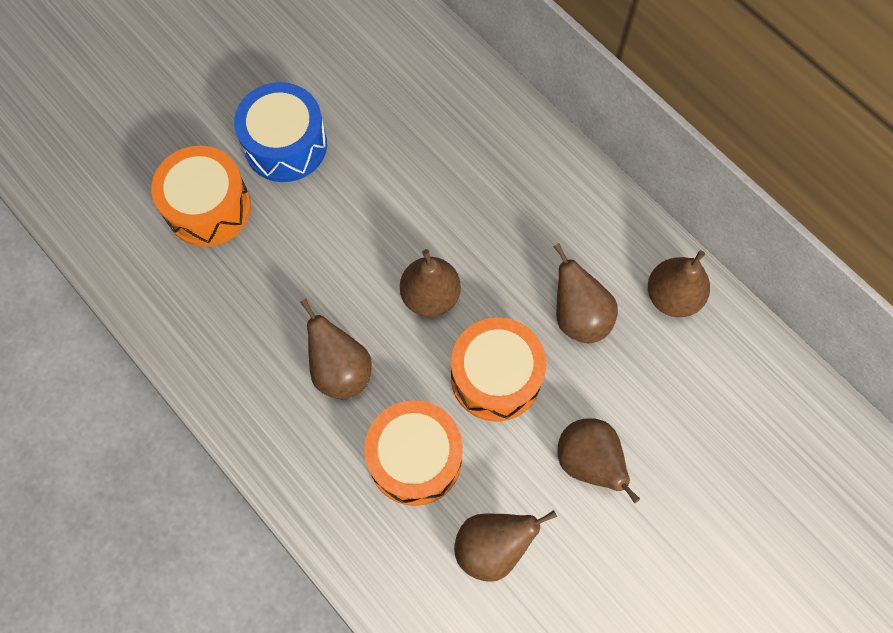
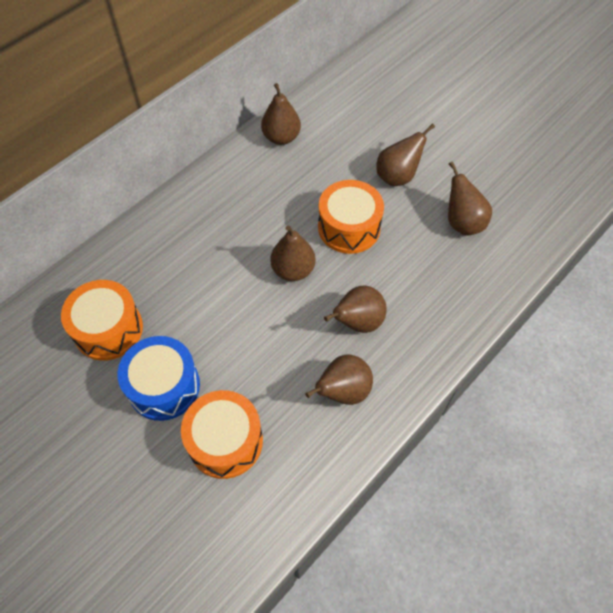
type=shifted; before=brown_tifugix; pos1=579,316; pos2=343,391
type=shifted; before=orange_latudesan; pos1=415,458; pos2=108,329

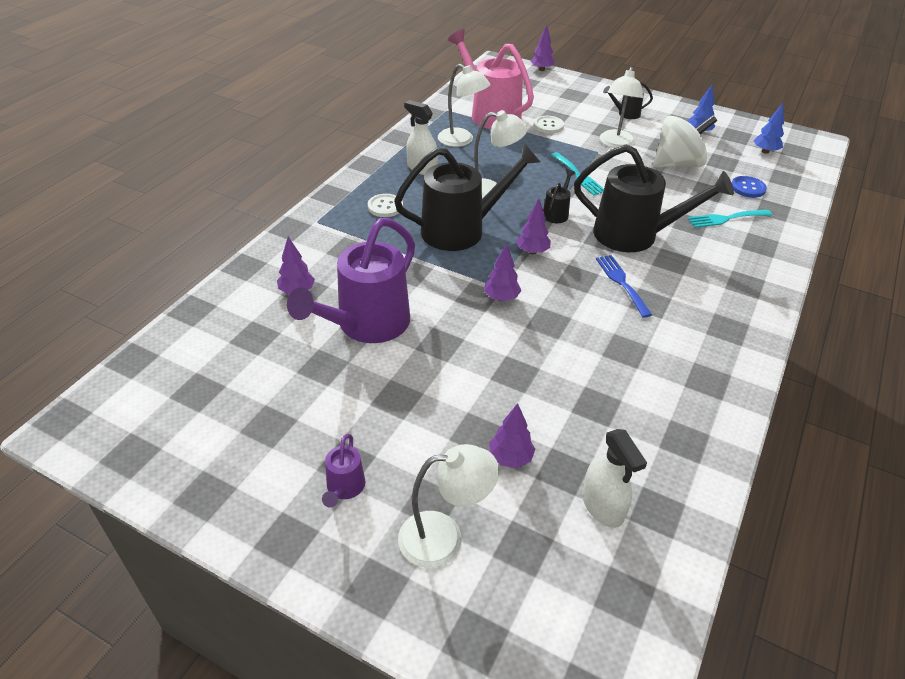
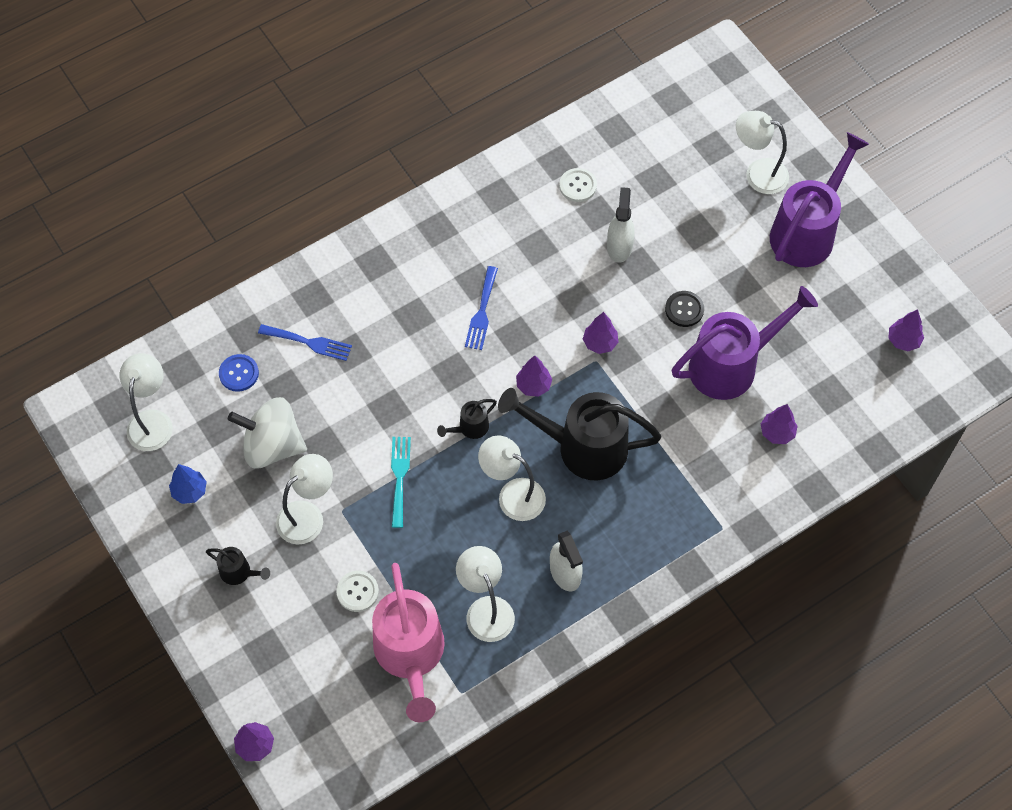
type=swapped; before=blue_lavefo; after=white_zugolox; pos1=765,151; pos2=152,421
type=gone; before=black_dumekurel; pos1=635,235
type=shifted; before=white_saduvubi; pos1=385,207; pos2=578,186
type=repainted; before=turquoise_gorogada; after=blue_gorogada; pos1=725,219; pos2=309,342
type=shifted; before=purple_lavefo; pos1=510,458; pos2=903,341
type=shifted; before=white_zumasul; pos1=602,506; pos2=619,246
type=scaled; before=purple_dumekurel; pos1=344,488; pos2=807,231; scale=2.28
type=new; after=black_saduvubi; pos2=684,309

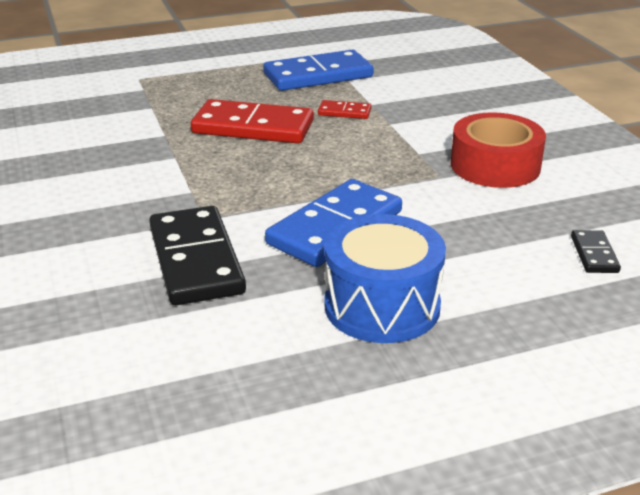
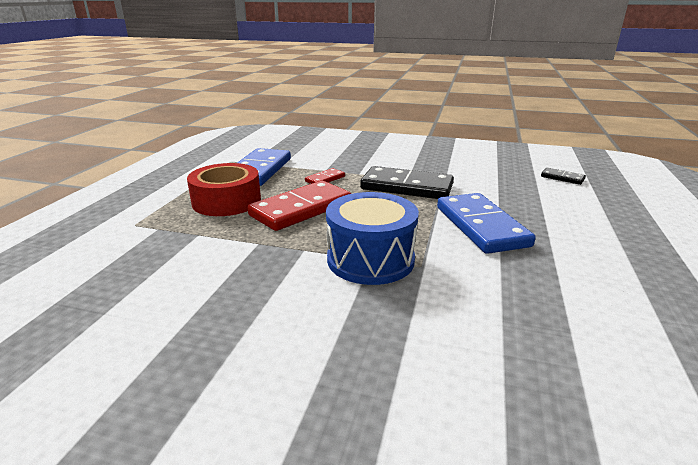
type=shifted; before=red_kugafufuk; pos1=495,165; pos2=226,201
type=shifted; before=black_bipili; pos1=195,260; pos2=406,187
type=shifted; before=blue_latudesan; pos1=382,306; pos2=370,259

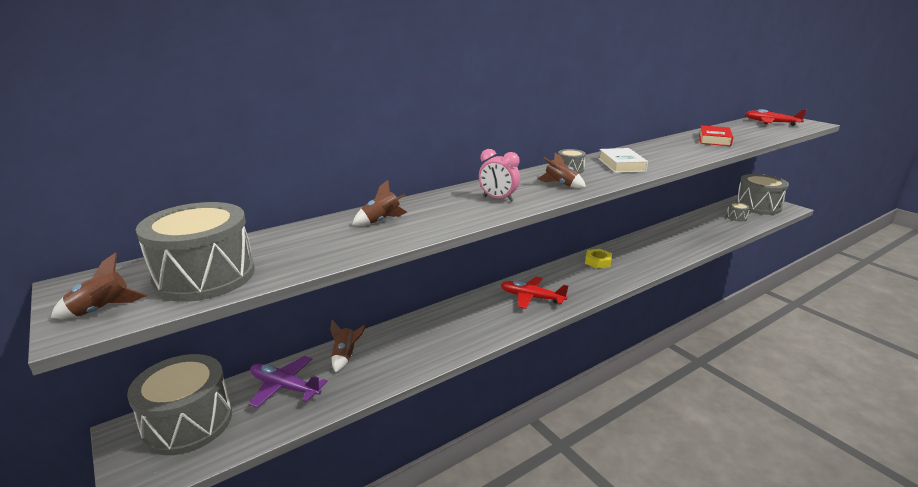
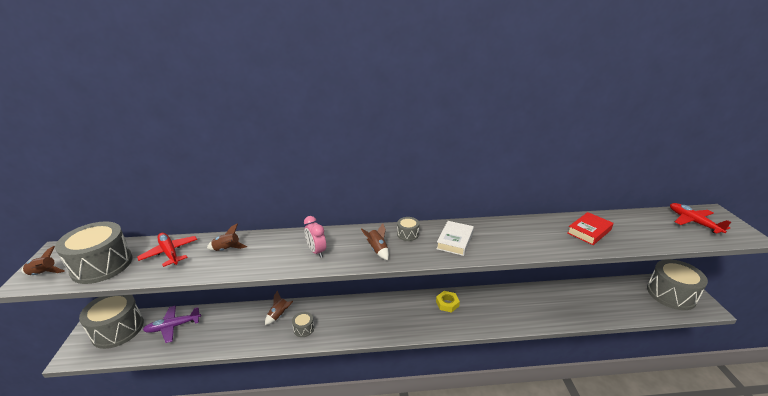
type=shifted; before=grey_latudesan; pos1=736,217; pos2=304,329
type=shifted; before=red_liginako; pos1=531,298; pos2=169,253
type=shifted; before=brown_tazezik; pos1=345,356; pos2=279,315
type=rotated; before=purple_liginako; pos1=284,387; pos2=173,326; turn=-75

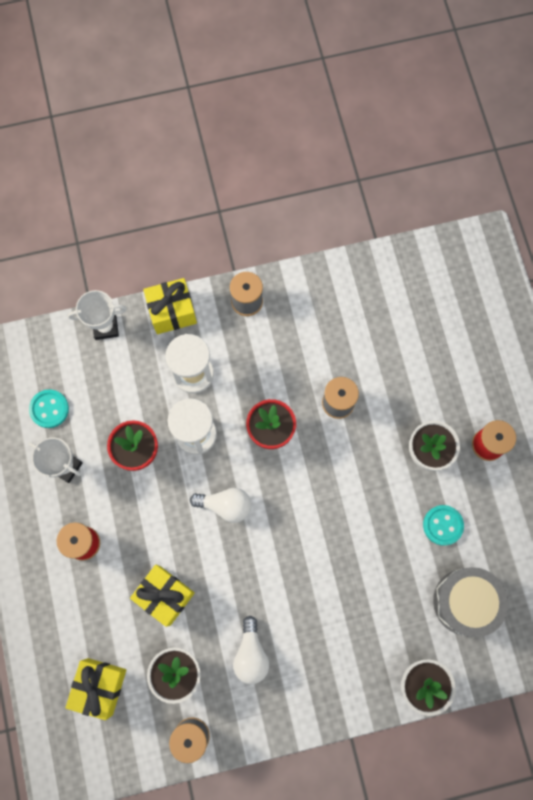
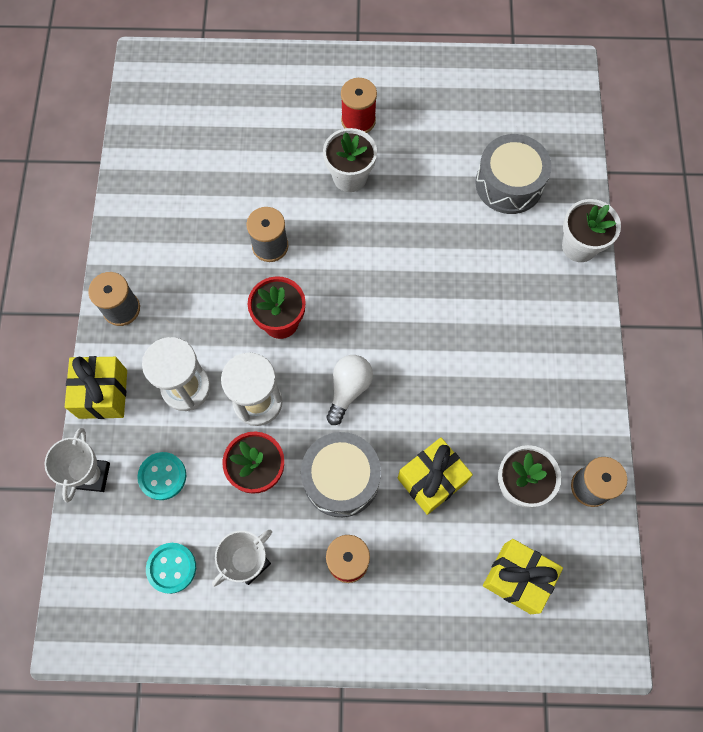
type=shifted; before=turquoise_saduvubi; pos1=442,525; pos2=162,476
type=gone; before=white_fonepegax; pos1=251,654
type=new; after=grey_latudesan; pos2=341,478

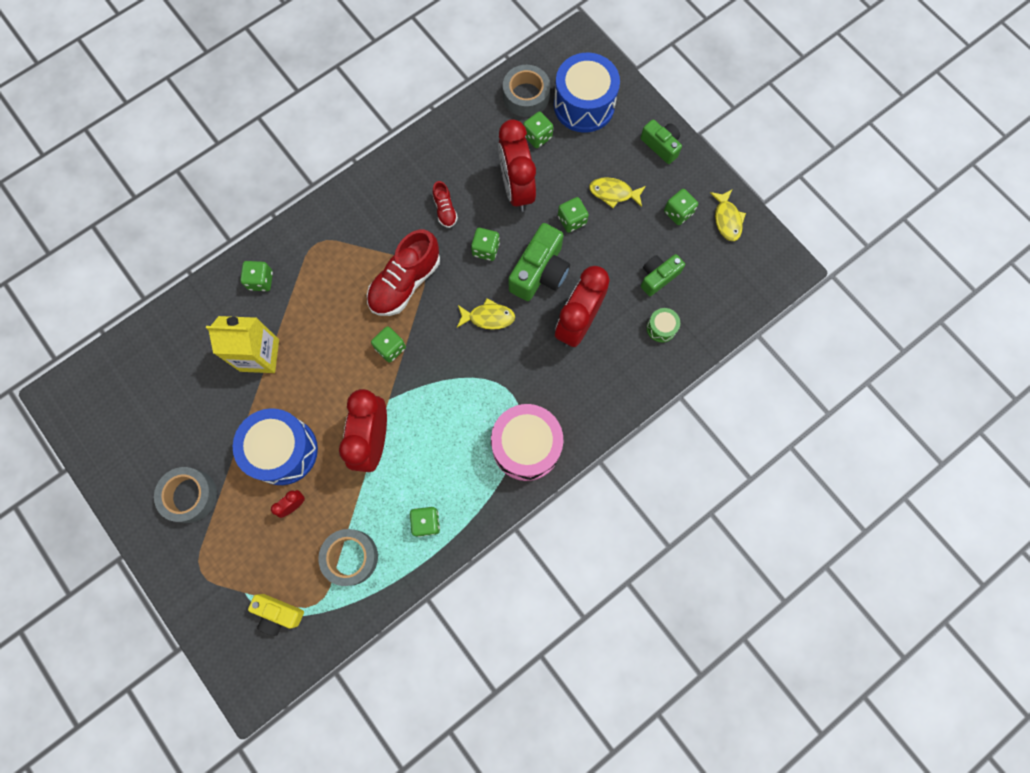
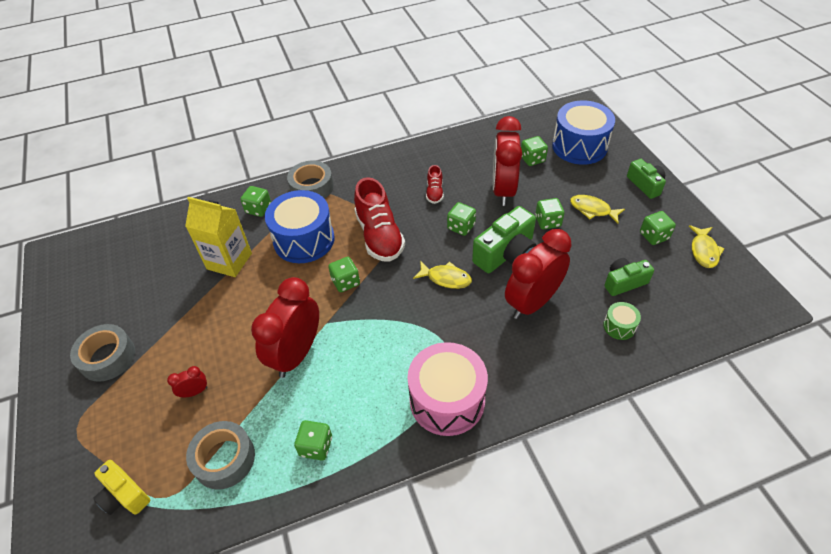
type=shifted; before=grey_kugafufuk; pos1=526,96; pos2=312,187
type=rotated; before=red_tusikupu; pos1=405,283; pos2=379,236; turn=-75
type=shifted; before=blue_latudesan; pos1=283,451; pos2=304,240

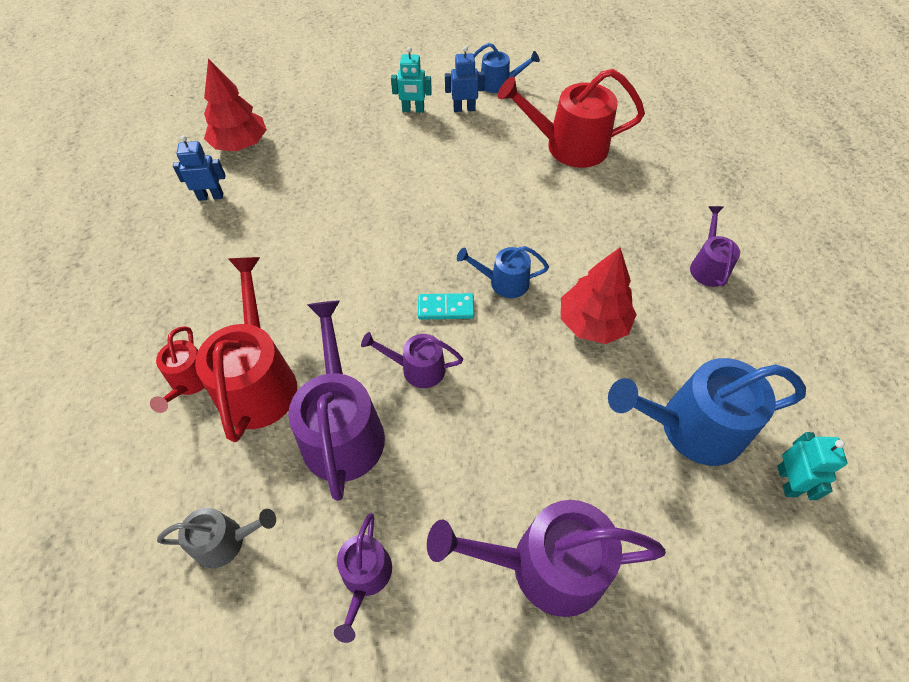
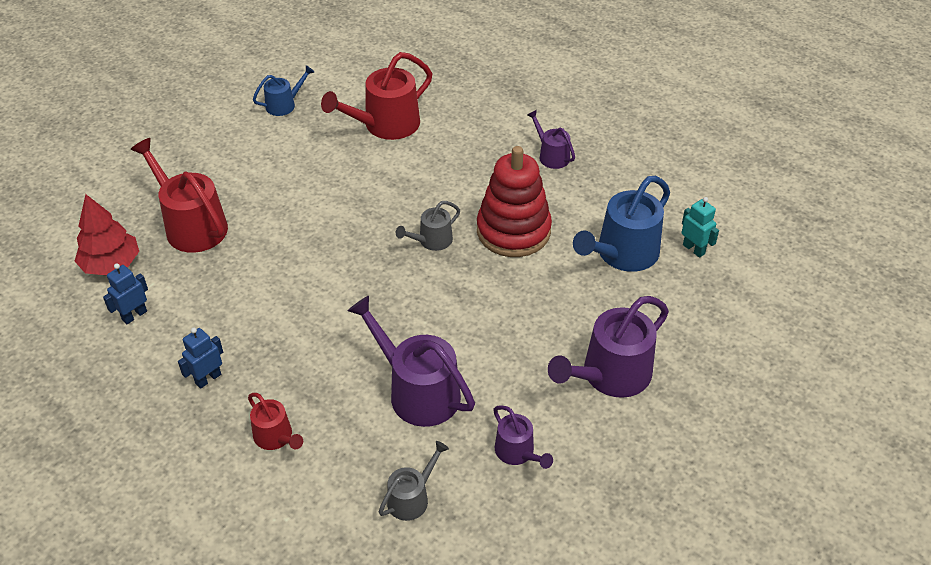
type=shifted; before=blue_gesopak; pos1=464,109; pos2=208,379
type=gone; before=turquoise_gesopak; pos1=413,110
type=repainted; before=blue_dumekurel; after=grey_dumekurel; pos1=504,282; pos2=432,241
type=swapped; before=red_lavefo; after=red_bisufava; pos1=593,323; pos2=513,231
type=shifted; before=red_dumekurel; pos1=258,381; pos2=191,225
type=gone; before=turquoise_bipili; pos1=446,308
type=gone; before=purple_dumekurel; pos1=418,368

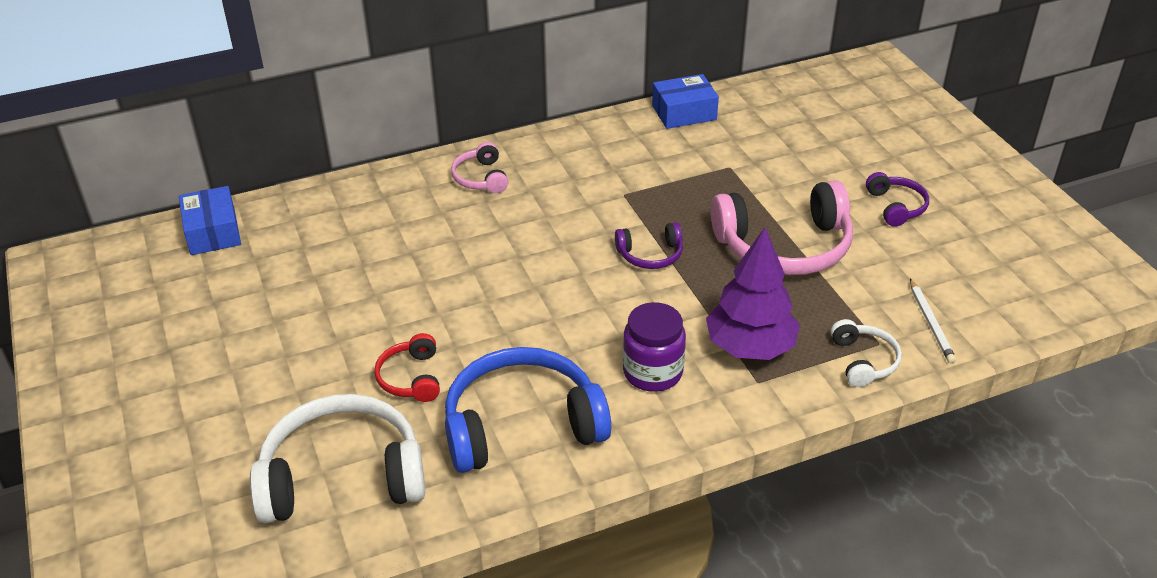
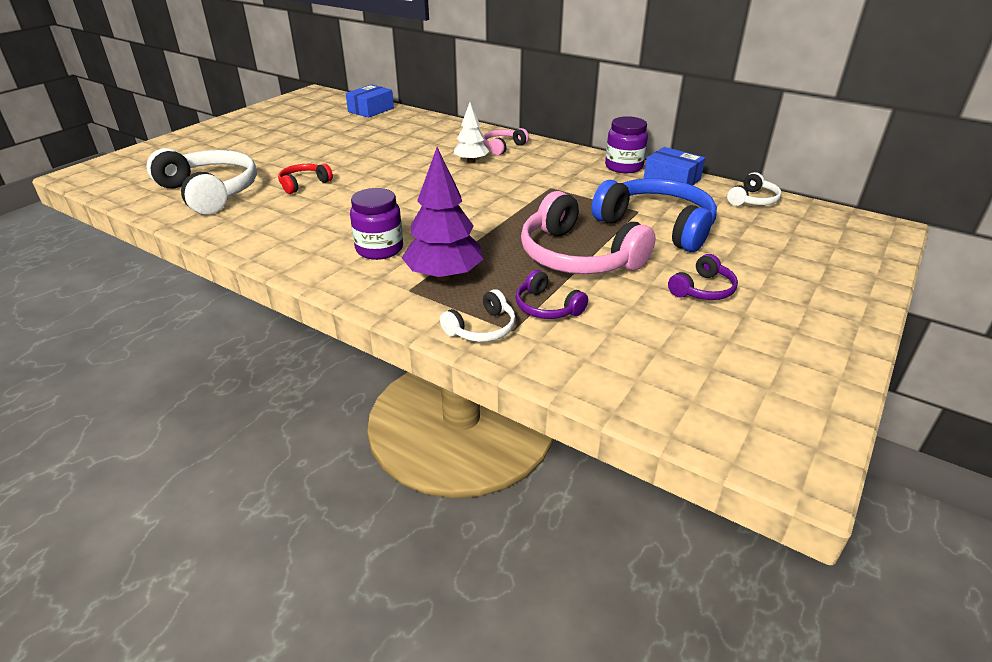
type=shifted; before=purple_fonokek; pos1=650,255; pos2=546,307
type=gone; before=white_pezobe; pos1=931,323
type=shifted; before=blue_fonokek; pos1=522,425; pos2=657,226
type=new; after=white_lavefo; pos2=471,161
type=new; after=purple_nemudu; pos2=623,167
type=new; after=white_fonokek; pos2=753,200

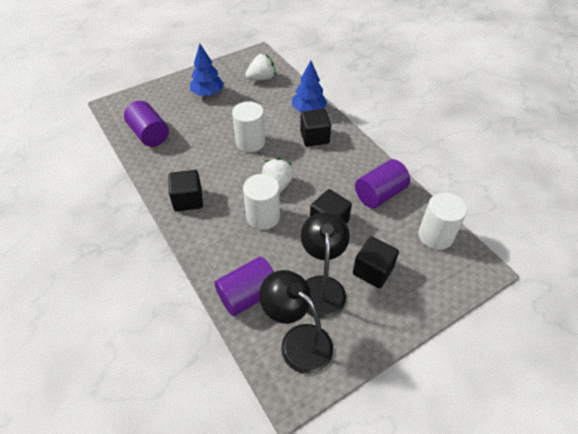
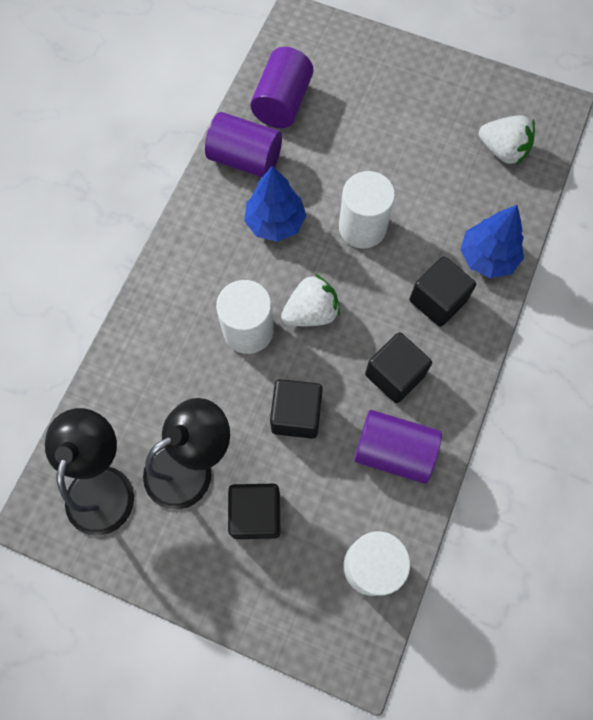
type=shifted; before=blue_lavefo; pos1=208,93; pos2=275,222
type=shifted; before=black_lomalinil; pos1=188,200; pos2=394,375
type=shifted; before=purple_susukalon; pos1=248,295; pos2=245,159

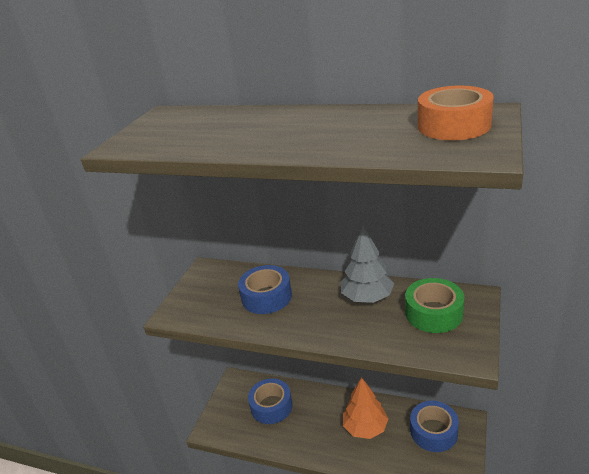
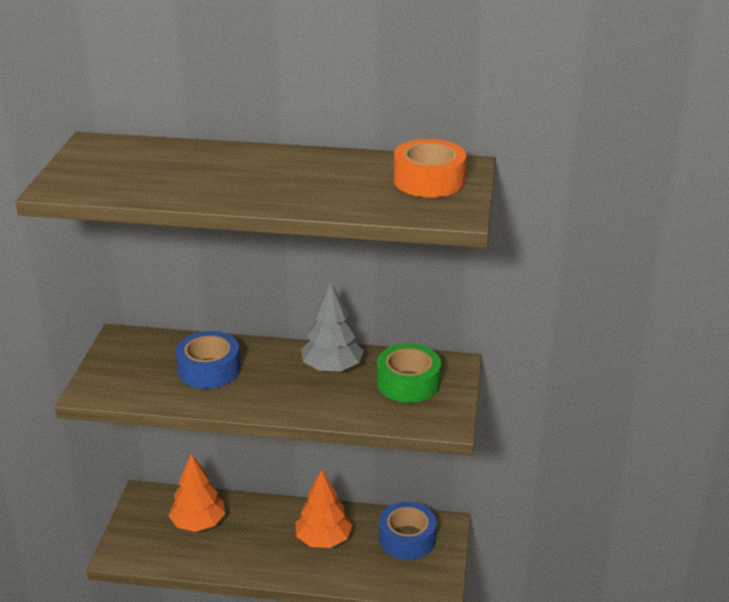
type=swapped; before=blue_kugafufuk; after=orange_lavefo; pos1=271,406; pos2=198,523

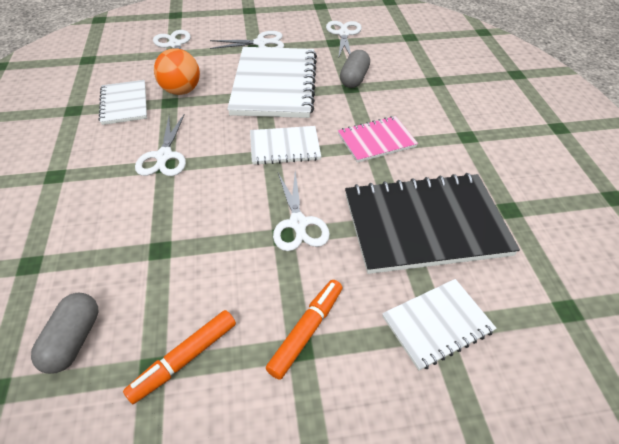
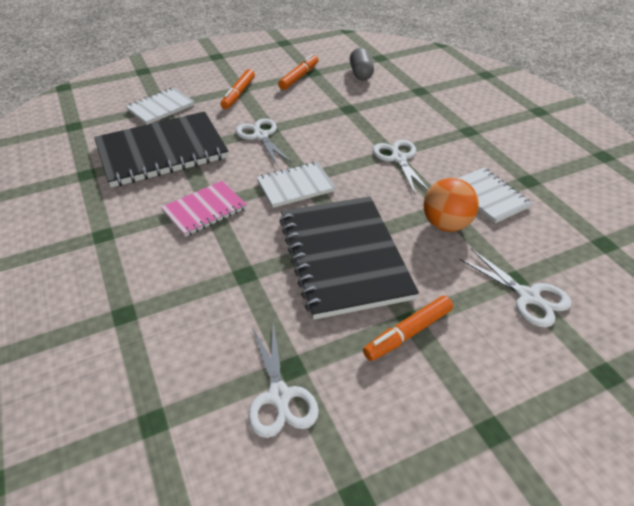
type=swapped; before=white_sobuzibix; after=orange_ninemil; pos1=260,43; pos2=408,333
type=repainted; before=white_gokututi; after=black_gokututi; pos1=274,84; pos2=343,257
type=gone; before=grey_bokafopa; pos1=354,79

